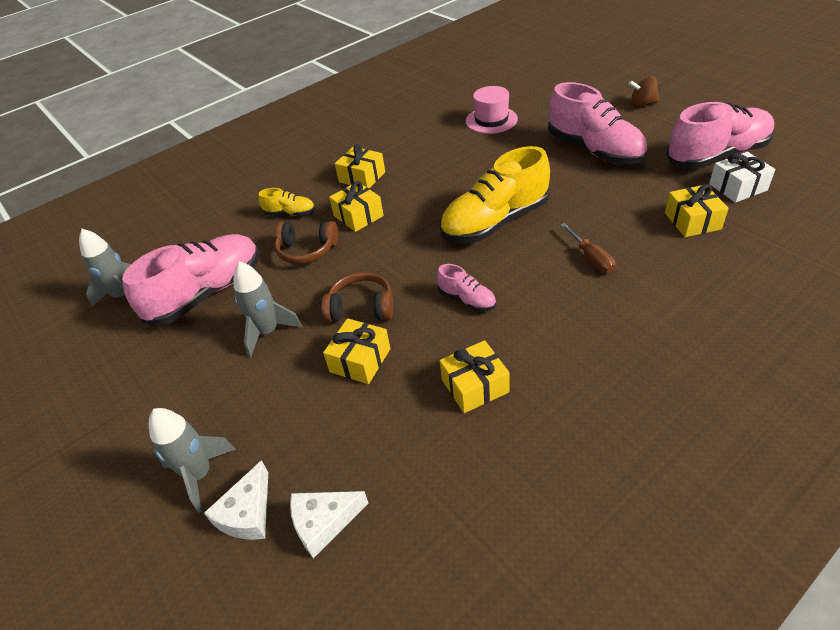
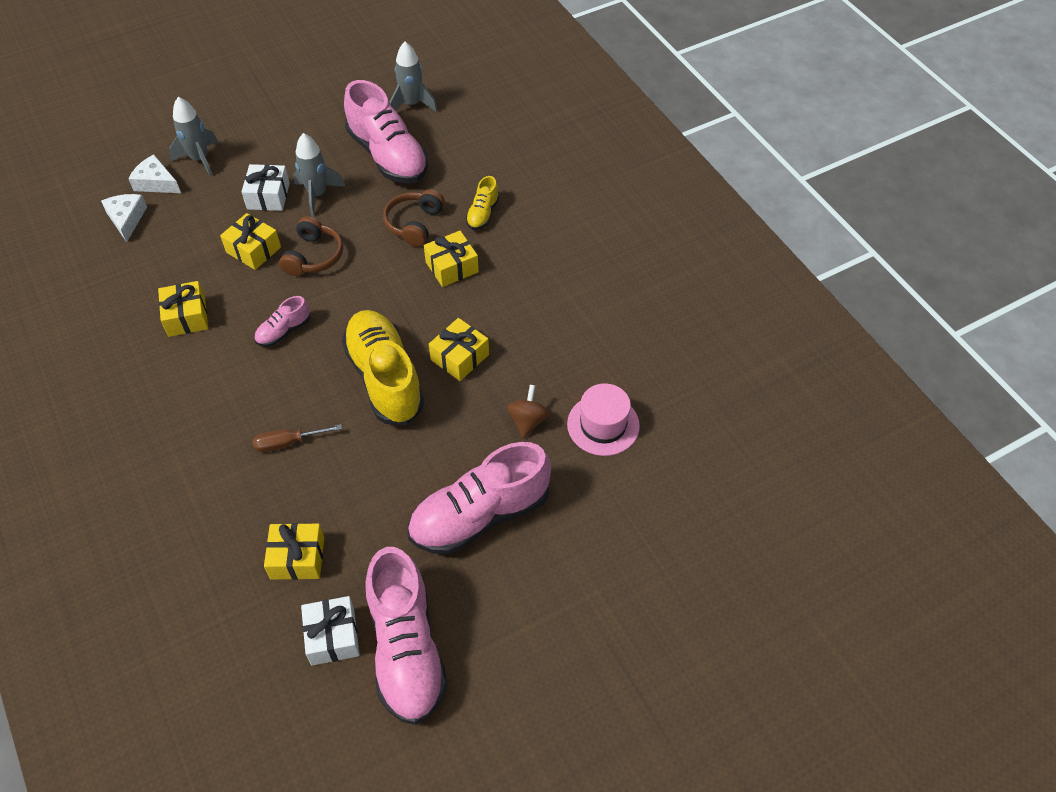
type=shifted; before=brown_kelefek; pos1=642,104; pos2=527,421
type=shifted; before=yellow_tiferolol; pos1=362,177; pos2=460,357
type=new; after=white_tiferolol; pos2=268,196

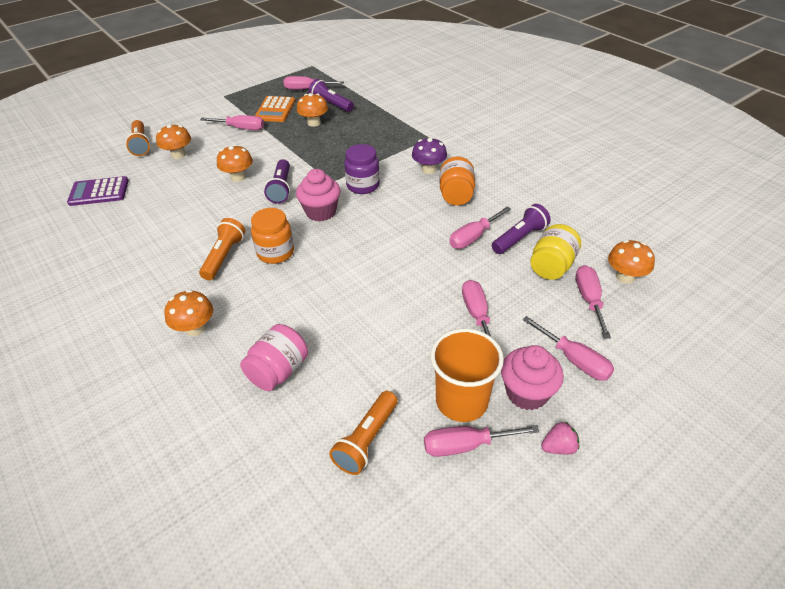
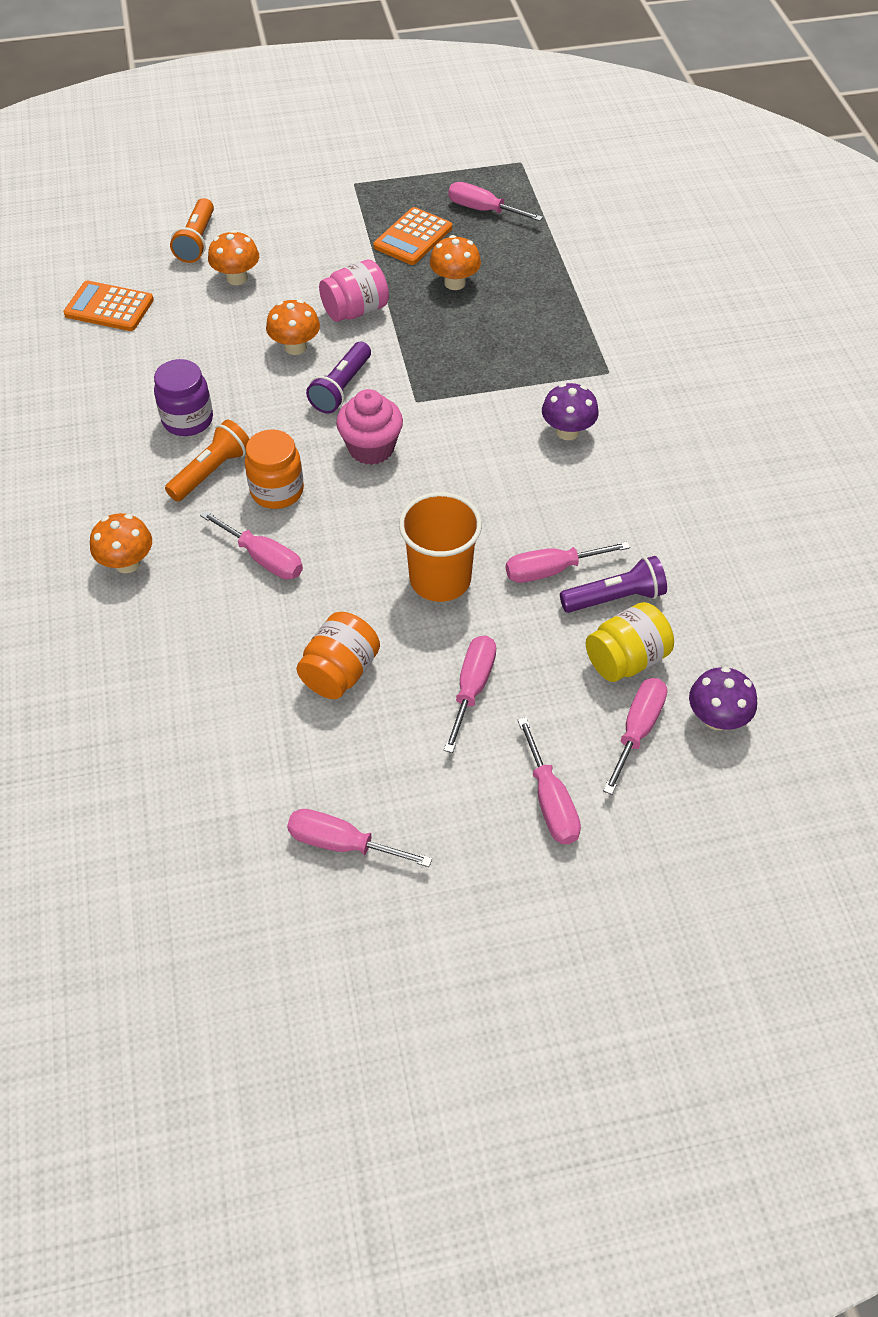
type=gone; before=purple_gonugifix; pos1=331,104
type=shifted; before=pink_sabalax; pos1=241,128; pos2=264,558
type=shifted; before=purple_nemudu; pos1=363,186; pos2=188,420
type=shifted; before=orange_nemudu; pos1=456,195; pos2=340,672
type=repainted; before=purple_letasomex; after=orange_letasomex; pos1=99,192; pos2=109,307
type=repainted; before=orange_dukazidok; after=purple_dukazidok; pos1=625,277; pos2=716,718
type=shifted; before=pink_nemudu; pos1=278,371; pos2=355,311
type=shifted; before=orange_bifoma; pos1=461,401; pos2=440,579
type=gone; before=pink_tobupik; pos1=526,393
type=gone; before=orange_gonugifix; pos1=366,440
type=gone; before=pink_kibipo; pos1=558,447

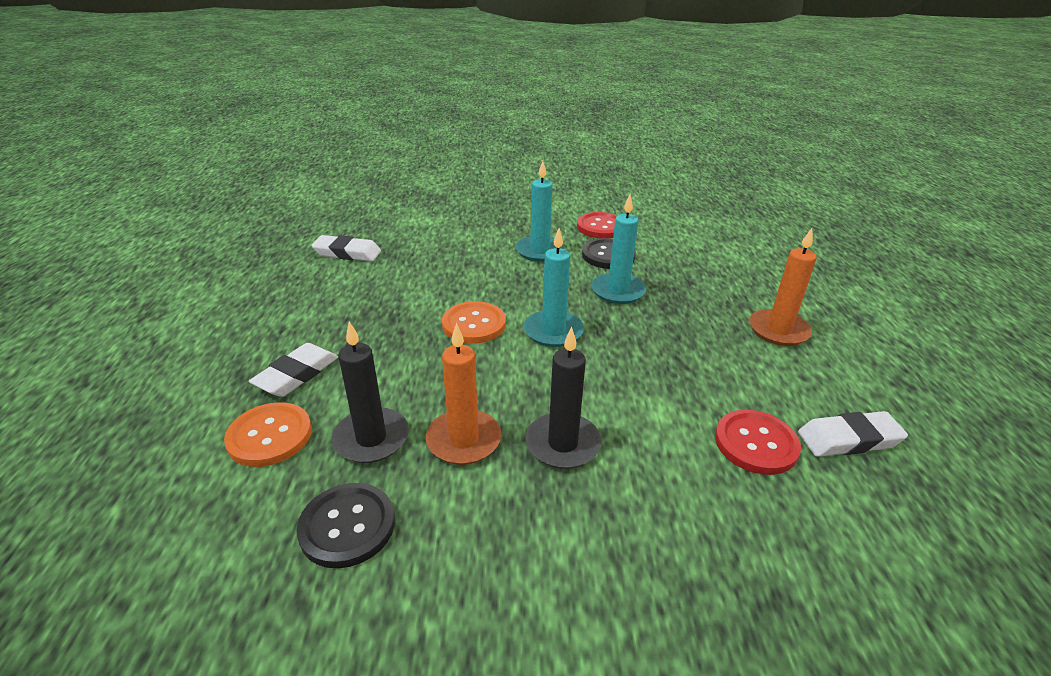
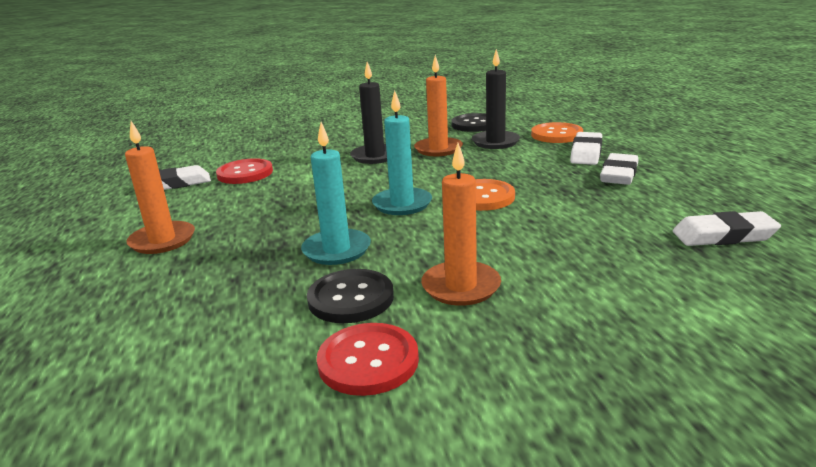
type=repainted; before=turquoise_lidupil; after=orange_lidupil; pos1=539,251; pos2=461,286
type=new; after=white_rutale; pos2=619,174

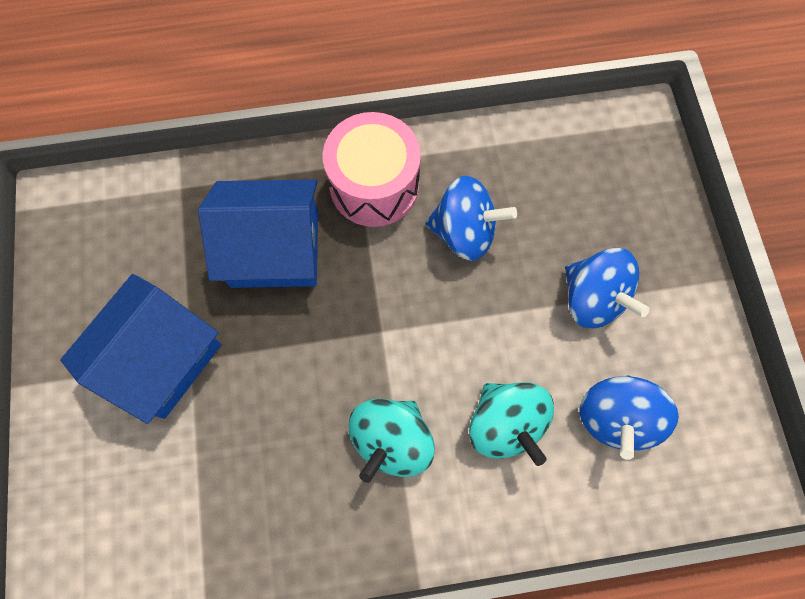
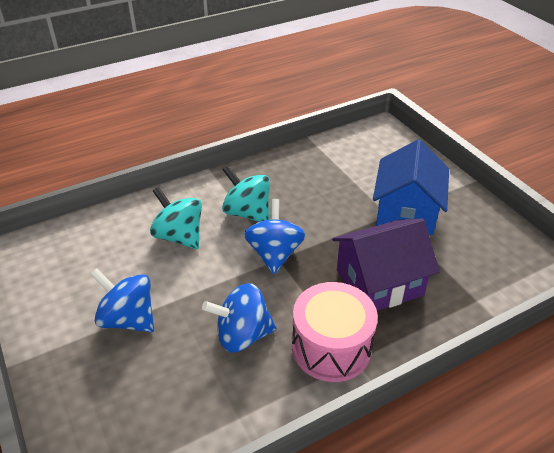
type=repainted; before=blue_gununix; after=purple_gununix; pos1=275,249; pos2=379,282
type=shifted; before=blue_kelefek; pos1=615,417; pos2=274,254
type=rotated; before=turquoise_kelefek; pos1=391,440; pos2=247,213; turn=-60

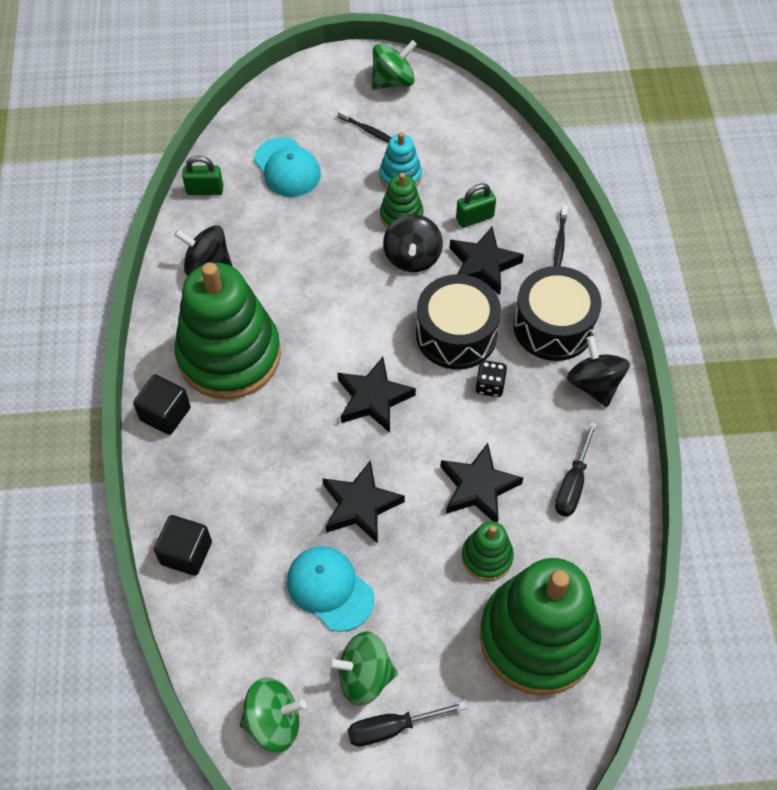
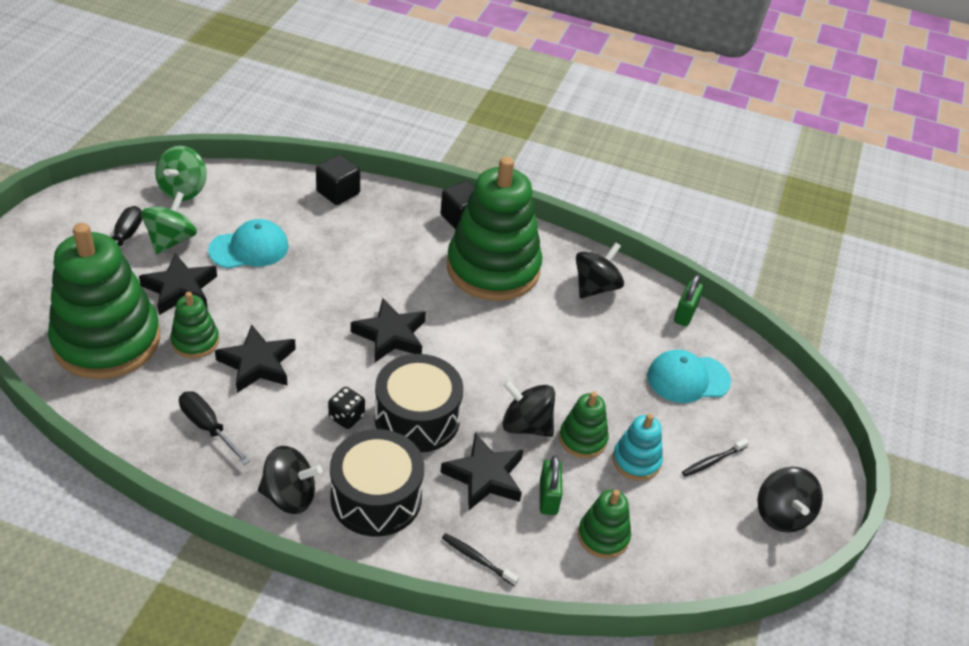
type=repainted; before=green_kelefek; after=black_kelefek; pos1=393,81; pos2=782,514
type=shifted; before=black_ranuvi; pos1=360,505; pos2=180,289
type=new; after=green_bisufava; pos2=603,536

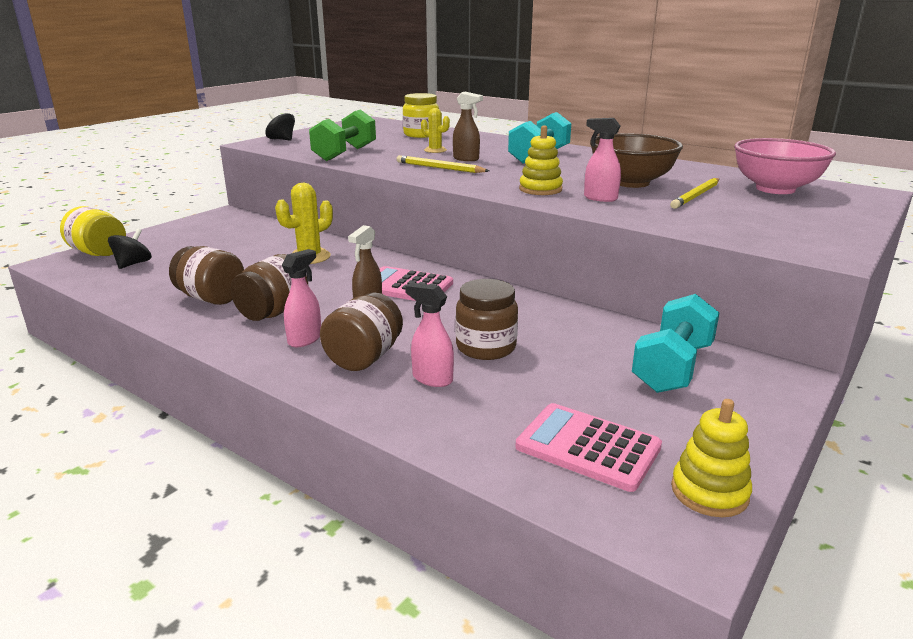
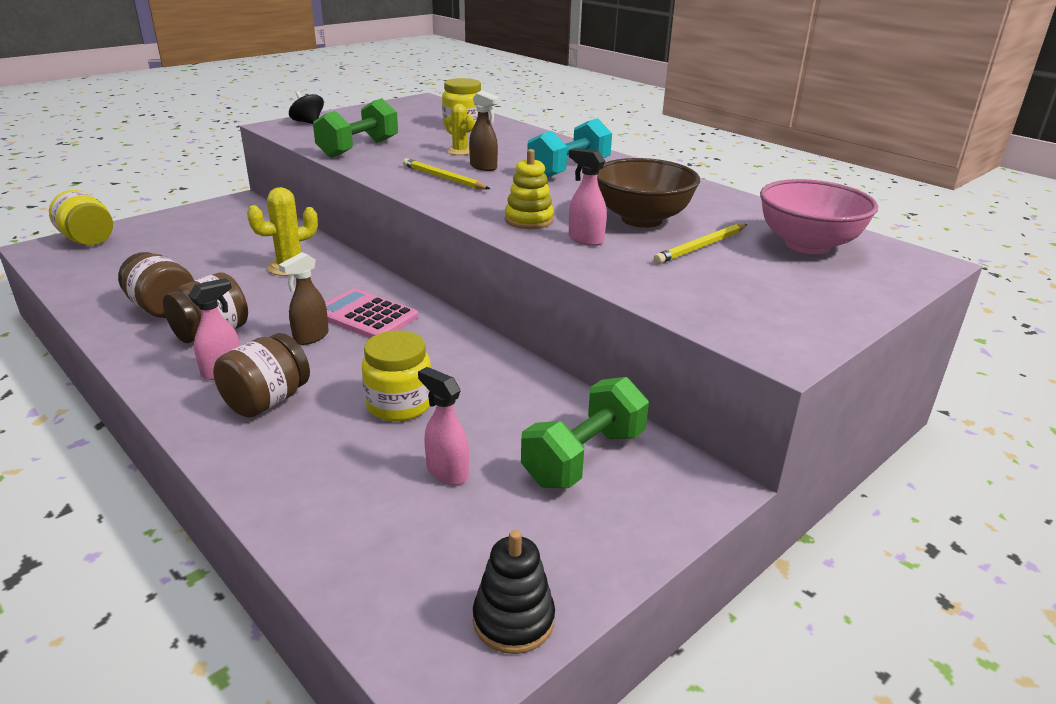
type=gone; before=black_kelefek; pos1=133,264
type=repainted; before=brown_nemudu; after=yellow_nemudu; pos1=486,347; pos2=399,405
type=shifted; before=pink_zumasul; pos1=432,379; pos2=447,472
type=repainted; before=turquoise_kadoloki; after=green_kadoloki; pos1=672,367; pos2=584,458
type=repainted; before=yellow_bisufava; after=black_bisufava; pos1=709,492; pos2=513,620
type=gone; before=pink_letasomex; pos1=588,447

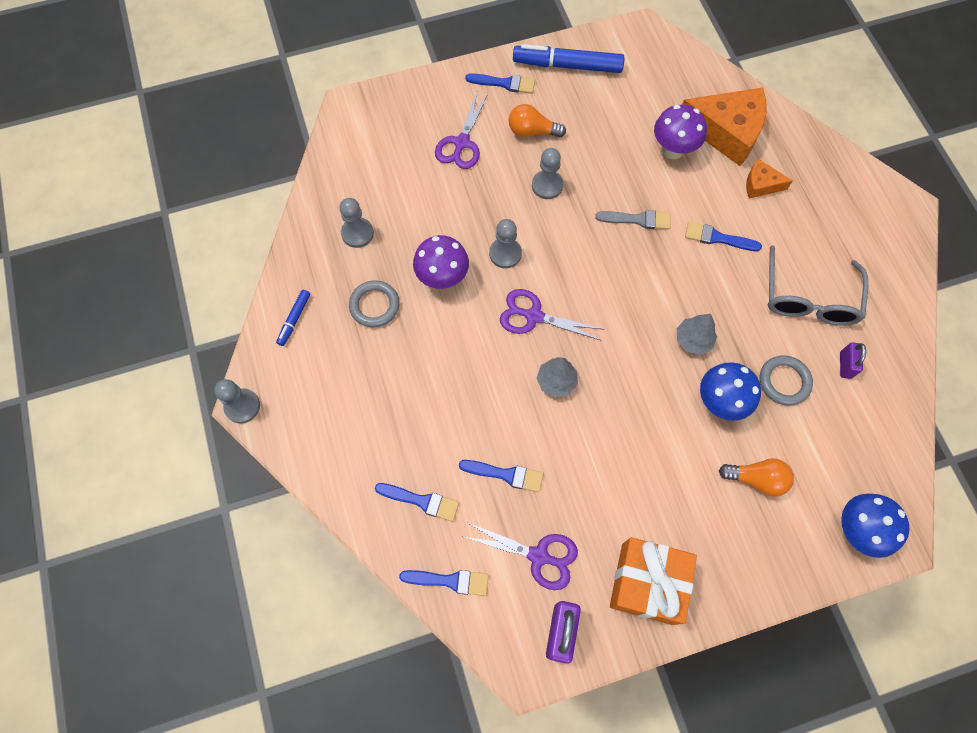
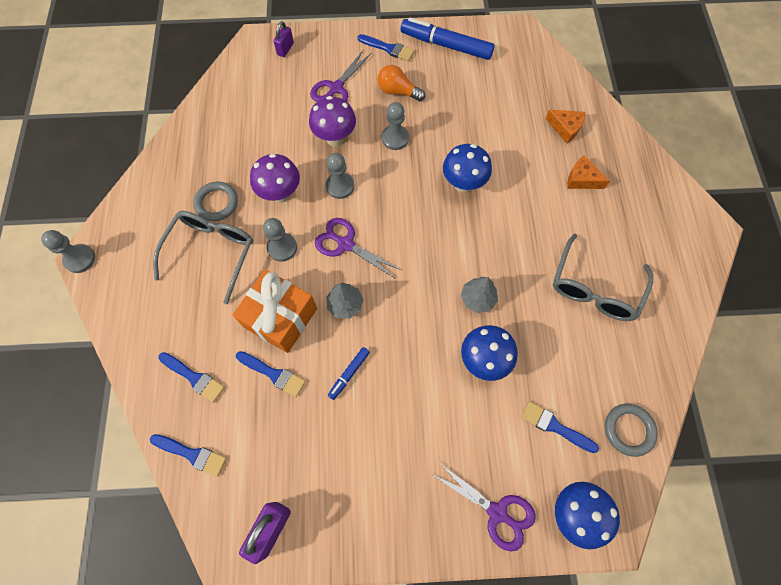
type=scaled; before=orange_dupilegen; pos1=726,132; pos2=565,128; scale=0.5
type=shifted; before=purple_dukazidok; pos1=673,150; pos2=335,138
type=shifted; before=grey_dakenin; pos1=357,233; pos2=282,247
type=swapped; before=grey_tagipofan; after=blue_dukazidok; pos1=638,219; pos2=463,184
type=shifted; before=blue_tagipofan; pos1=717,238; pos2=555,426
type=shifted; before=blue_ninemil; pos1=294,319; pos2=349,374
type=shifted; before=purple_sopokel; pos1=845,365; pos2=285,49
type=shifted; before=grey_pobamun; pos1=784,381; pos2=628,430
type=gone; before=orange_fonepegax; pos1=756,479
type=shifted; before=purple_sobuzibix; pos1=538,556; pos2=497,512
type=shifted; before=orange_tiferolol; pos1=647,583; pos2=280,318
type=new; after=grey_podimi; pos2=211,252

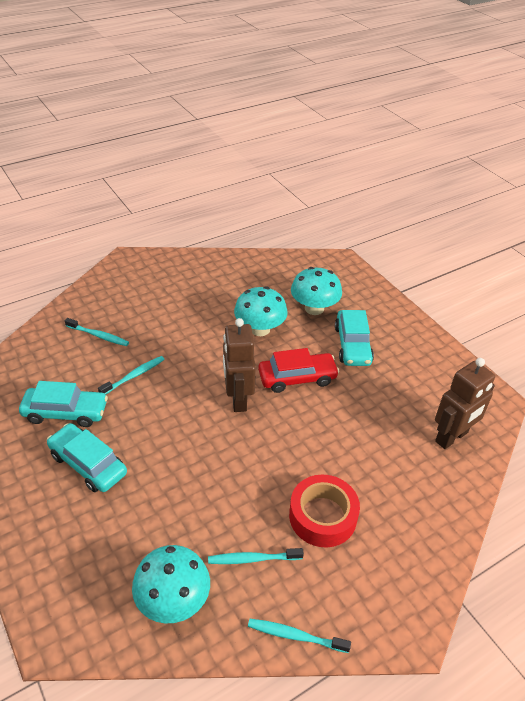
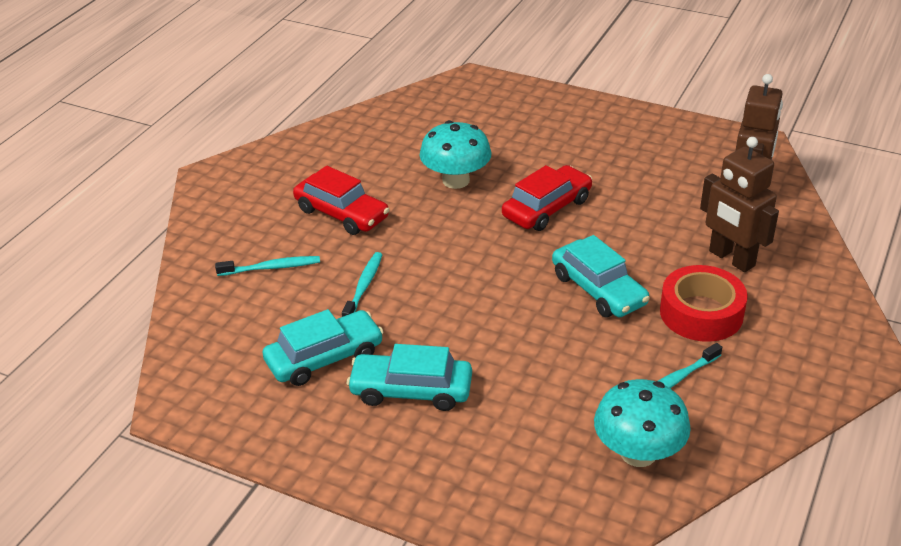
type=gone; before=turquoise_dukazidok; pos1=314,308
type=shifted; before=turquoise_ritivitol; pos1=352,345; pos2=598,289
type=shifted; before=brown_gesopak; pos1=238,399; pos2=731,259
type=gone; before=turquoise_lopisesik; pos1=295,636
type=new; after=red_ritivitol; pos2=342,214

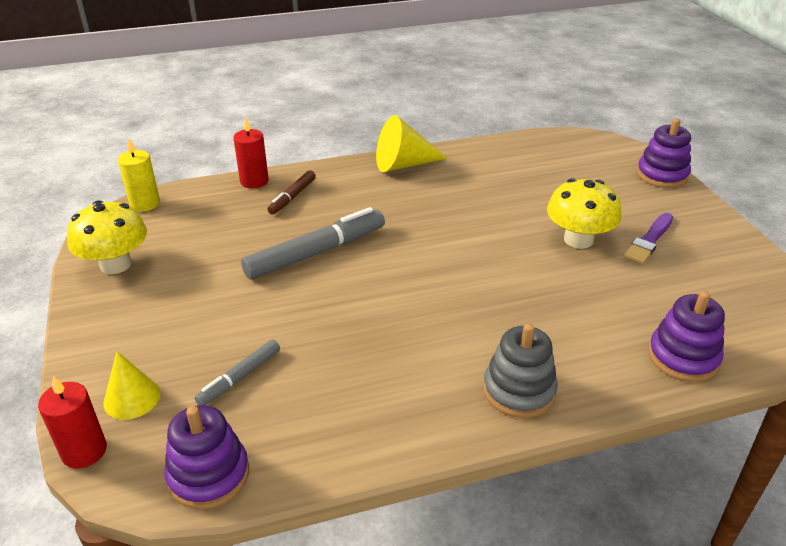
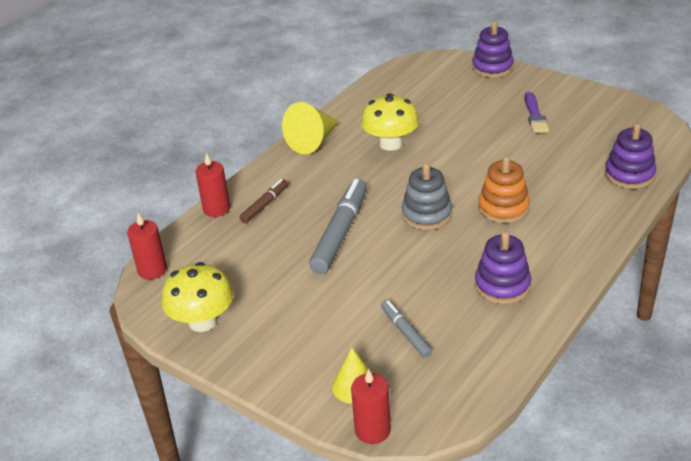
type=repainted; before=yellow_lidupil; after=red_lidupil; pos1=145,204; pos2=152,270
type=rotated; before=brown_ninemil; pos1=292,197; pos2=265,205; turn=-135
type=shifted; before=yellow_dukazidok; pos1=578,239; pos2=391,144
type=shifted; before=grey_bisufava; pos1=519,391; pos2=426,215
type=rotated; before=grey_ninemil; pos1=240,377; pos2=406,332; turn=150
type=shifted; before=purple_bisufava; pos1=208,475; pos2=502,286
type=new; after=orange_bisufava; pos2=503,208

